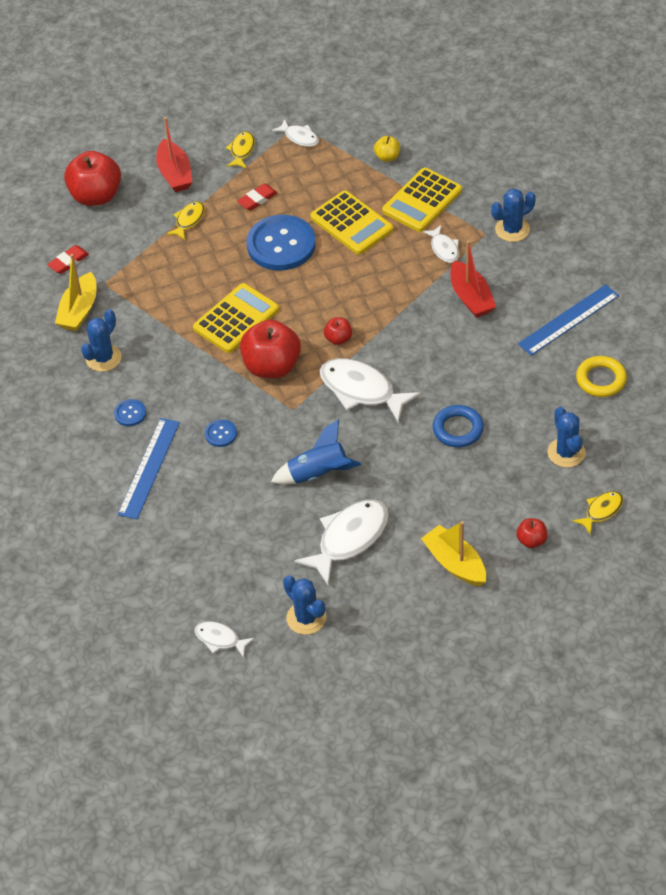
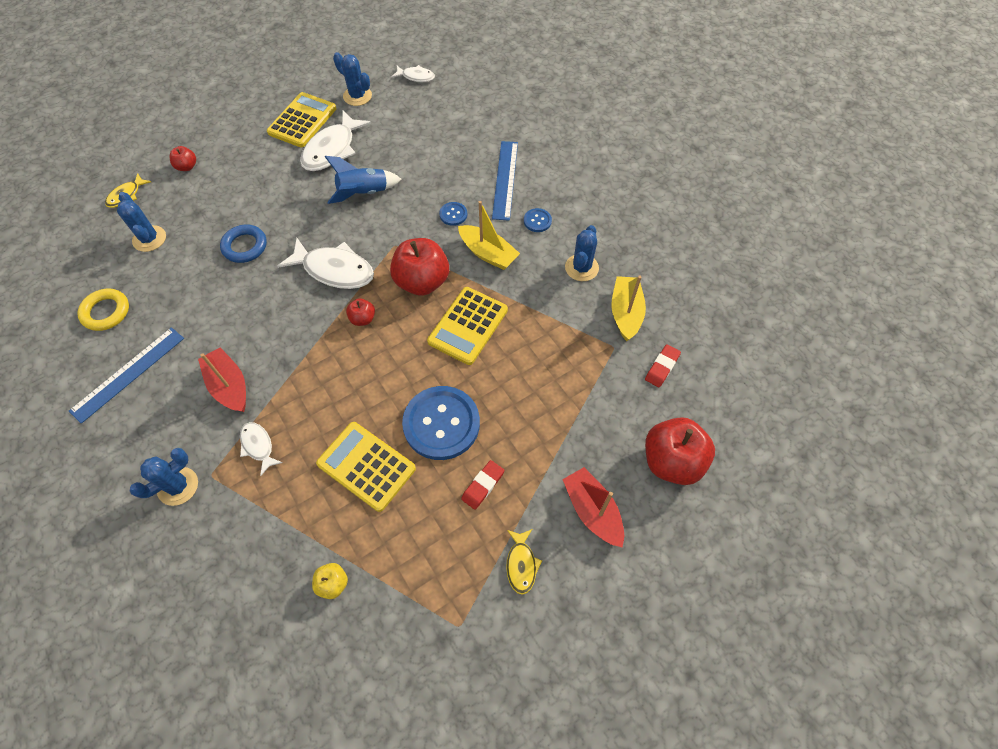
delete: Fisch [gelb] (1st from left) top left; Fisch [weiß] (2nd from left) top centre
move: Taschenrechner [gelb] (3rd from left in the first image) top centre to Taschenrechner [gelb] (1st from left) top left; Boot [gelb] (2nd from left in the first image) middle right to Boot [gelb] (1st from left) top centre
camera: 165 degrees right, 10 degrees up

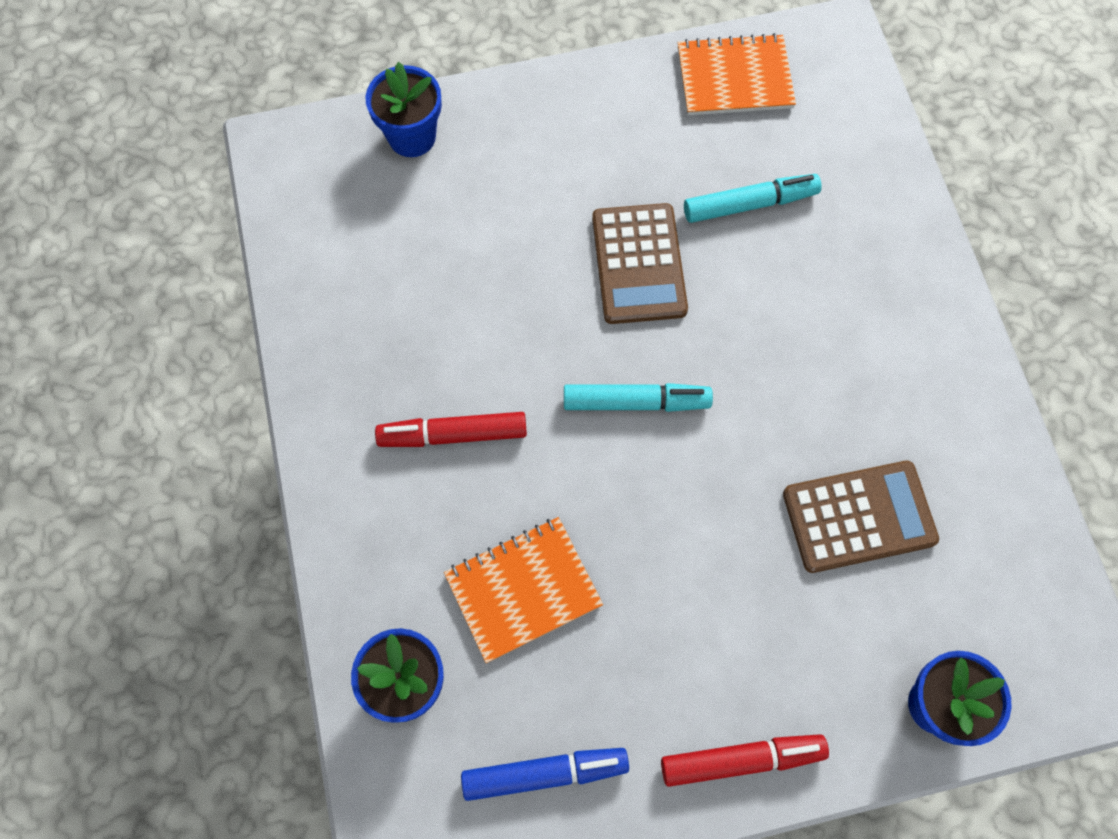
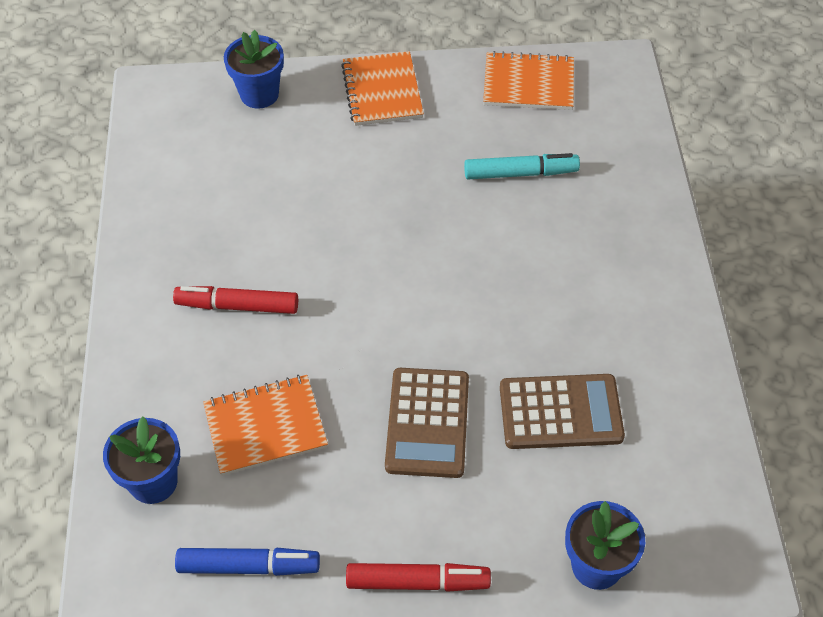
delete: Filzstift [türkis] (1st from left) centre
insert: Notizbuch [orange] (2nd from left) top centre
move: Taschenrechner [braun] (1st from left) top centre to bottom centre
camera: 10 degrees right, 15 degrees down

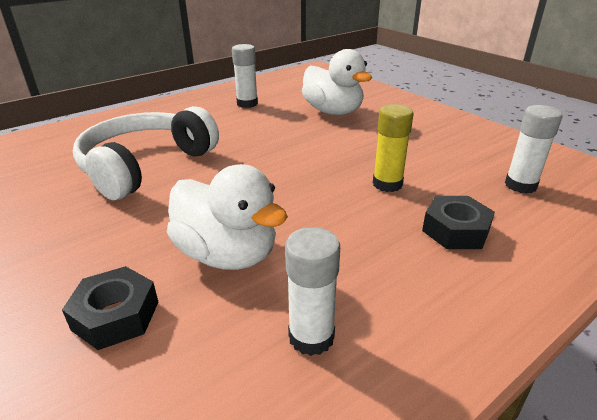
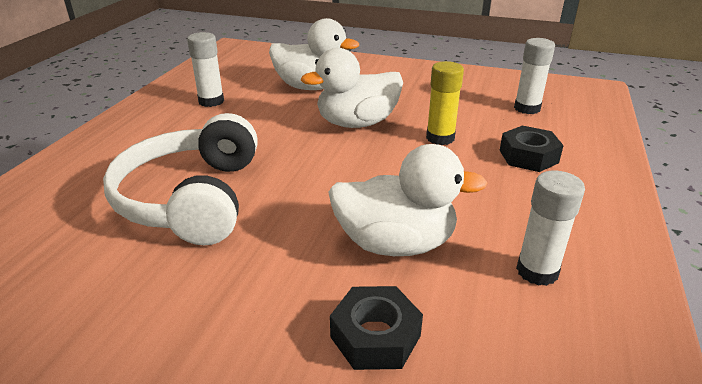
insert: Ente [weiß] (2nd from left) top centre
camera: 35 degrees left, 0 degrees up

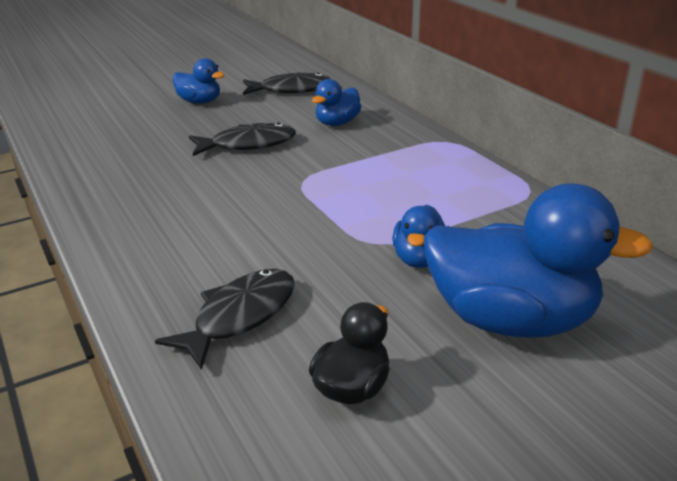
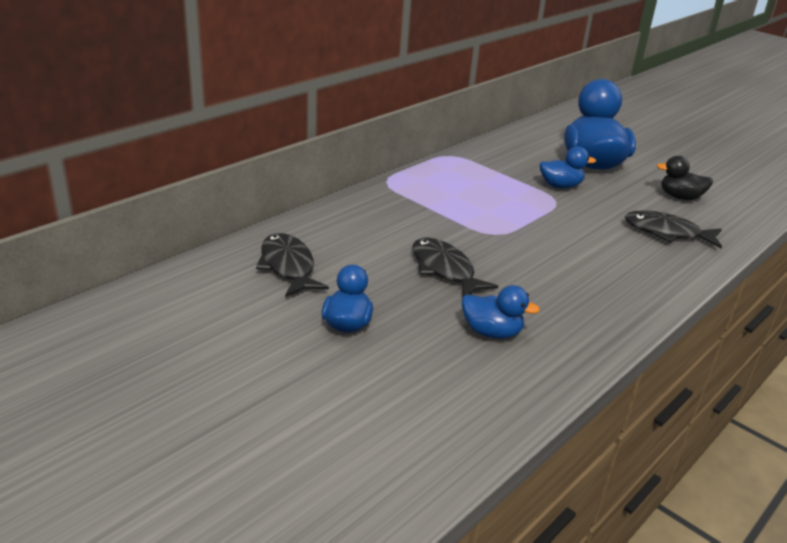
move: Ente [blau] (2nd from left) top centre to centre
camera: 110 degrees left, 0 degrees up

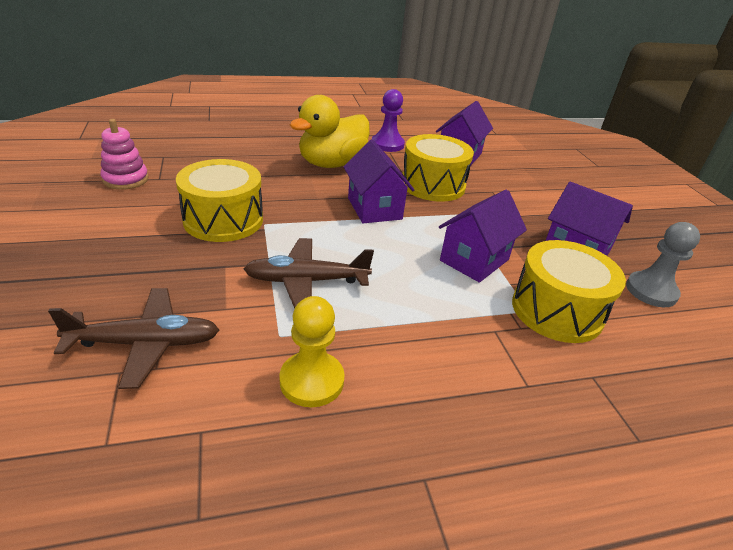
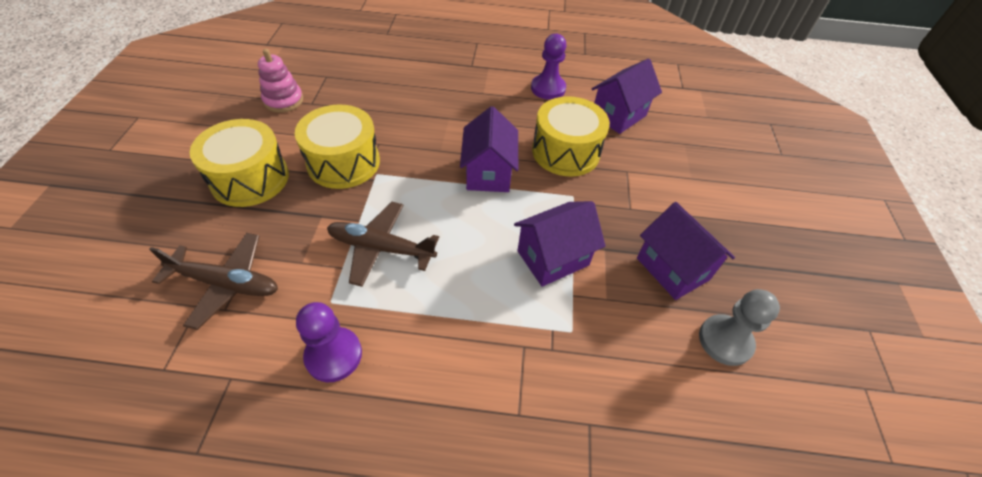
delete: Ente [gelb] top centre
move: Trommel [gelb] (3rd from left in the first image) middle right to Trommel [gelb] (1st from left) middle left
recolor: Bauer [gelb] centre to Bauer [lila] (1st from left) bottom centre
camera: 20 degrees right, 15 degrees up

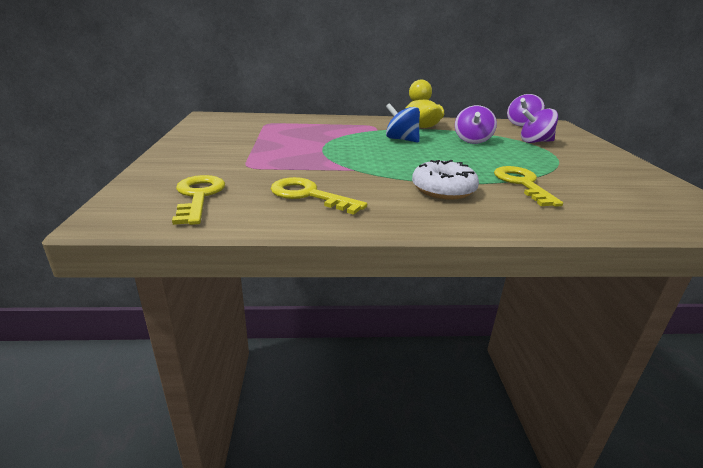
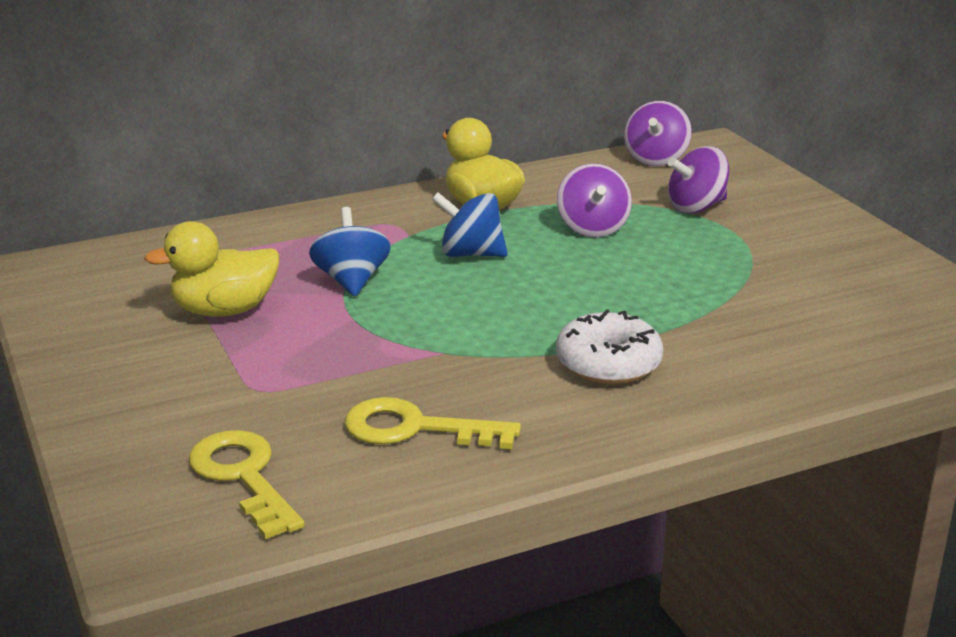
delete: Schlüssel [gelb] (3rd from left) middle right
insert: Ente [gelb] (1st from left) middle left; Kreisel [blau] (1st from left) centre
camera: 20 degrees left, 0 degrees up

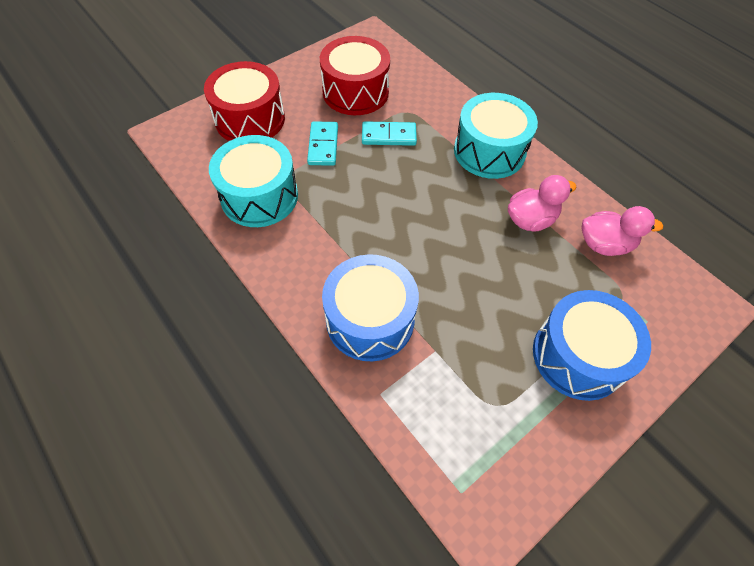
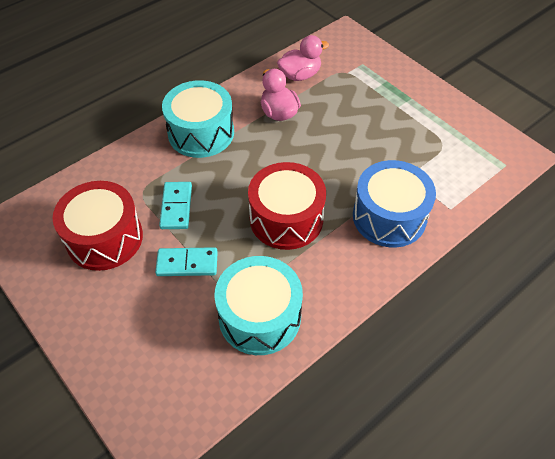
delete: Trommel [blau] (2nd from left) middle right
move: Trommel [rot] (1st from left in the first image) top left to Trommel [rot] (2nd from left) centre
rotate: Ente [rosa] (2nd from left) middle right = top centre 60 degrees clockwise
camera: 90 degrees left, 5 degrees down

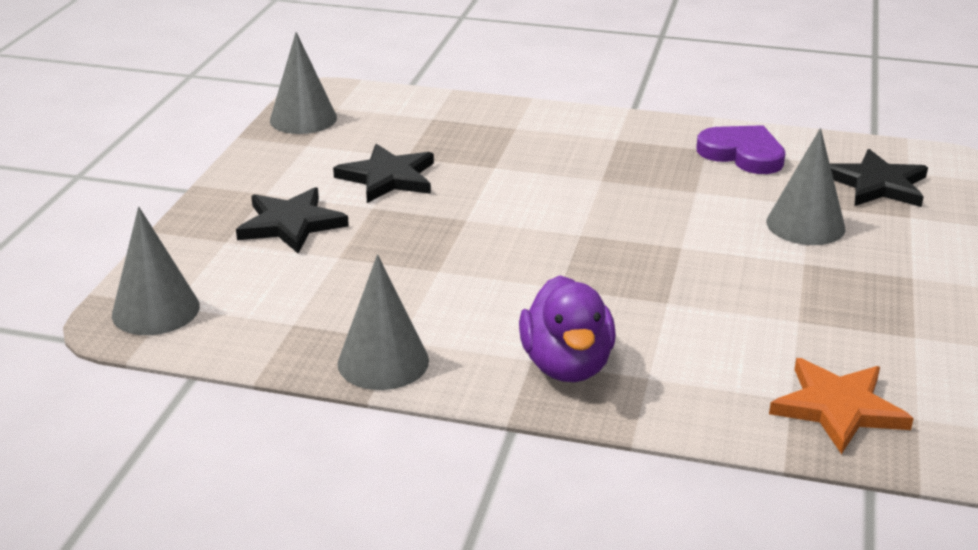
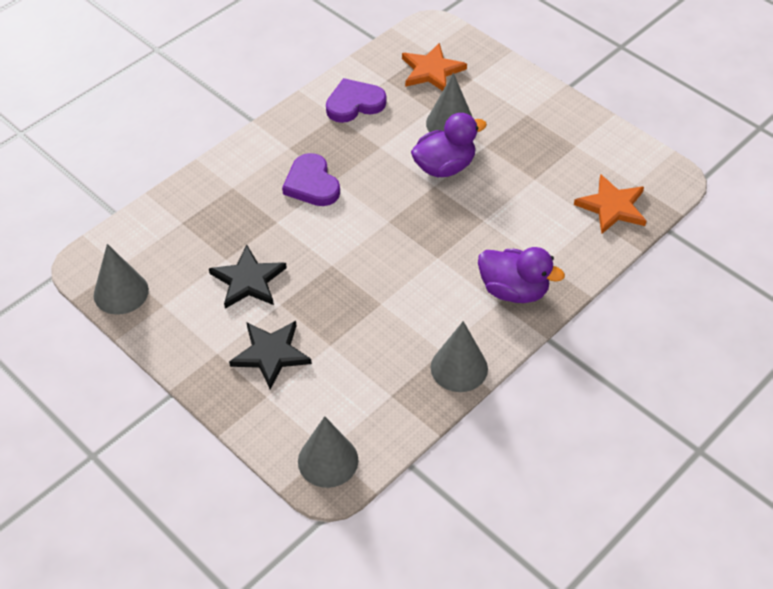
insert: Herz [lila] (1st from left) top centre; Ente [lila] (1st from left) top centre
recolor: Stern [schwarz] (3rd from left) top right to Stern [orange] (1st from left) top centre
camera: 60 degrees left, 20 degrees up

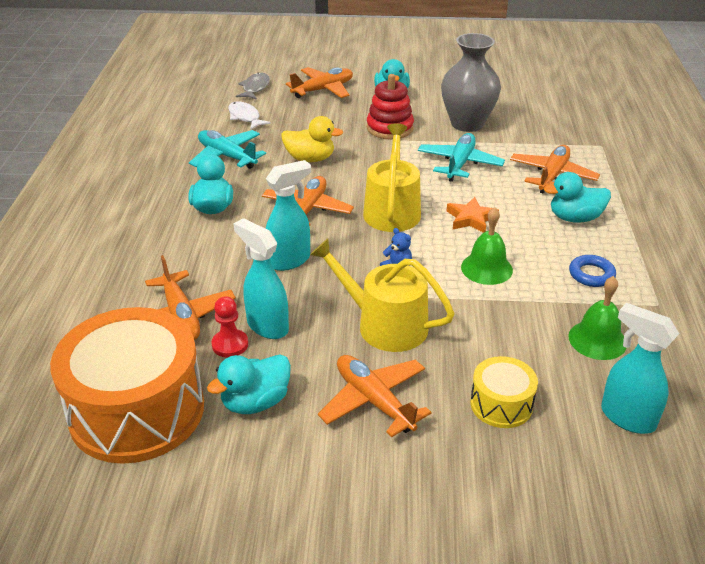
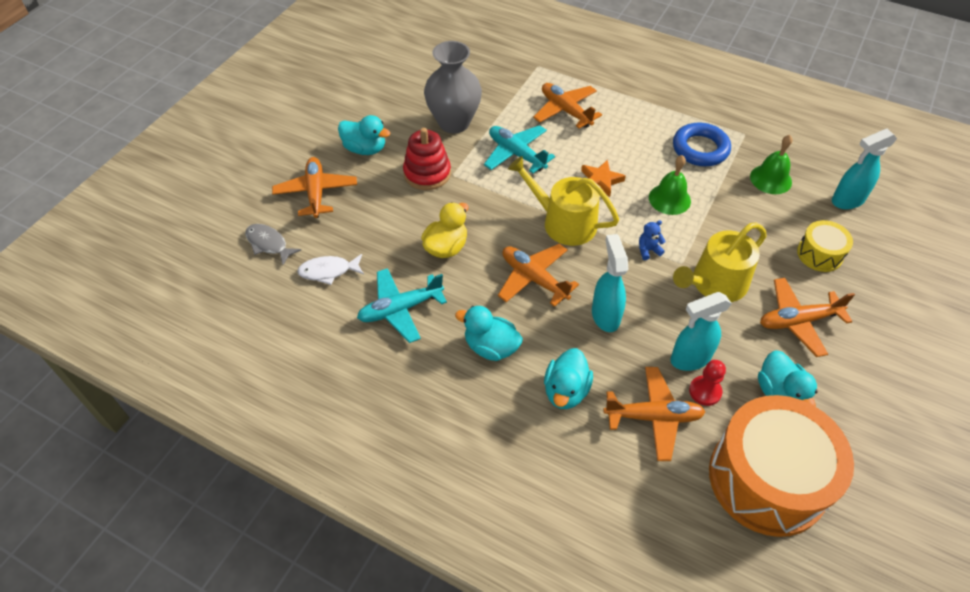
move: Ente [türkis] (4th from left in the first image) middle right to Ente [türkis] (3rd from left) centre
resize: Ring [blau] middle right = top right x1.64
camera: 65 degrees left, 15 degrees up

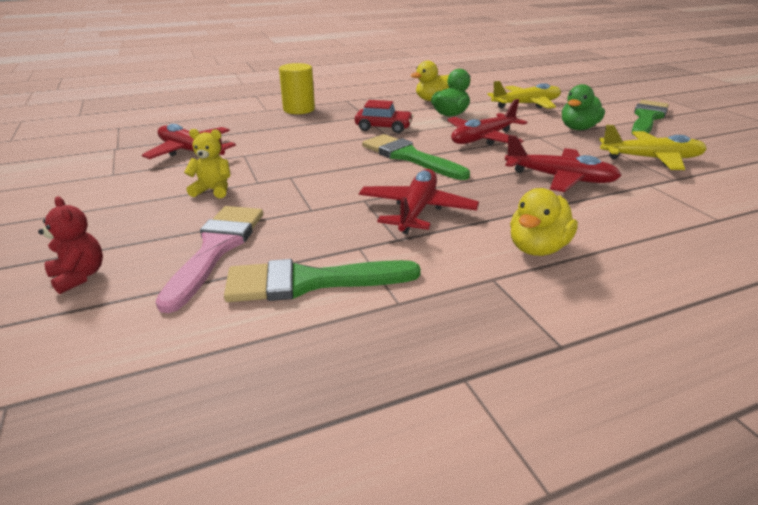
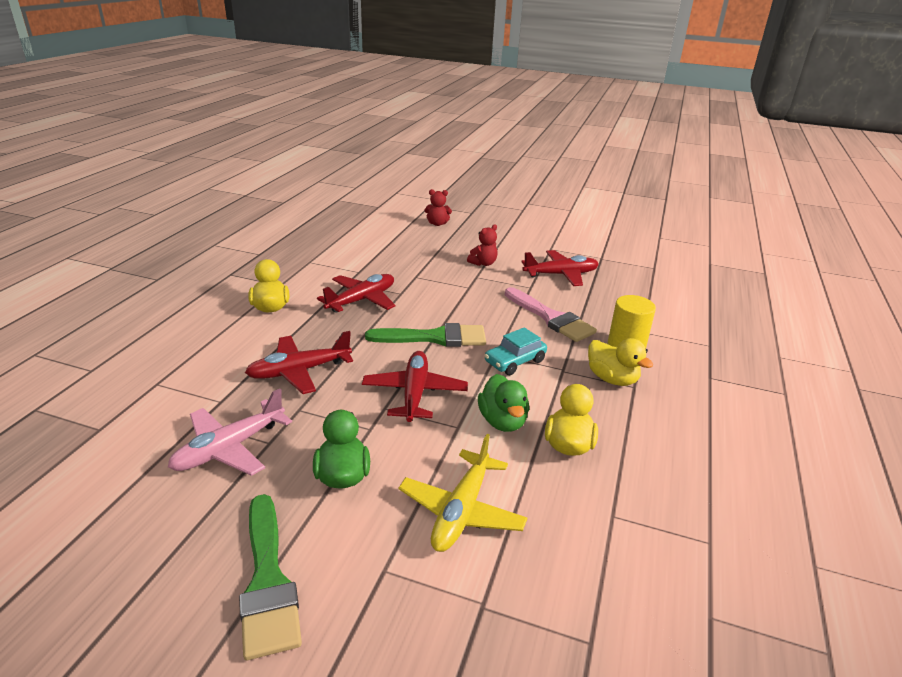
delete: Pinsel [grün] (1st from left) centre
insert: Ente [gelb] (3rd from left) middle right
move: Pinsel [rosa] middle left to centre
recolor: Teddybär [gelb] top left to Teddybär [rot] (2nd from left) centre; Auto [rot] top centre to Auto [türkis] centre; Flugzeug [gelb] (2nd from left) top right to Flugzeug [rosa] middle left
rotate: Flugzeug [rot] (2nd from left) centre = centre 105 degrees counterclockwise
camera: 130 degrees right, 0 degrees up

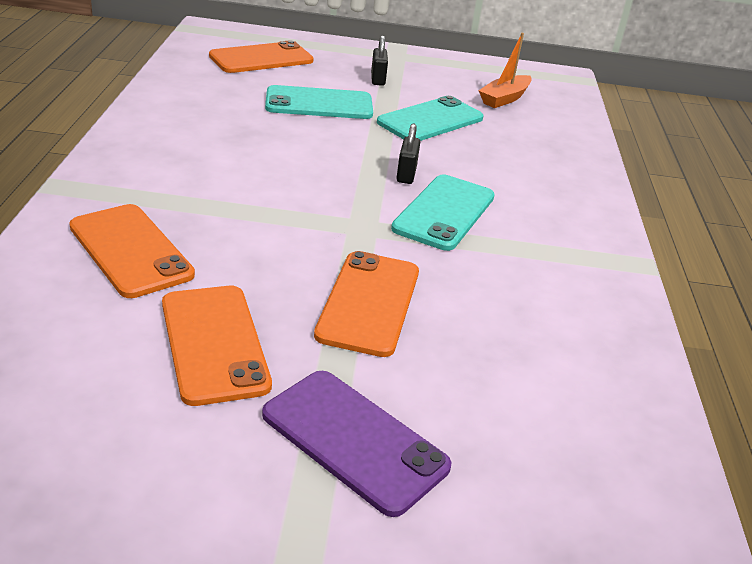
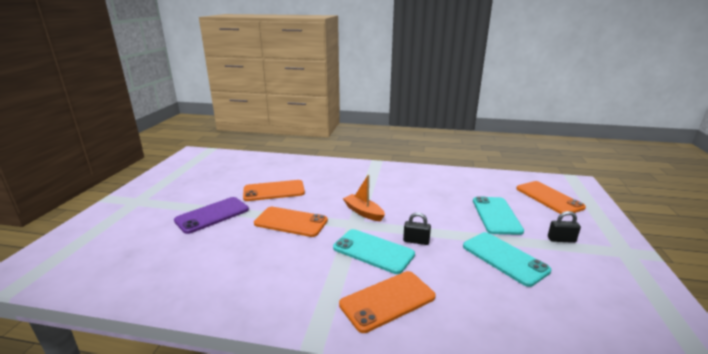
move: Handy [orange] (1st from left in the first image) middle left to Handy [orange] (3rd from left) bottom centre; Boot [orange] top right to centre
camera: 100 degrees right, 10 degrees down

